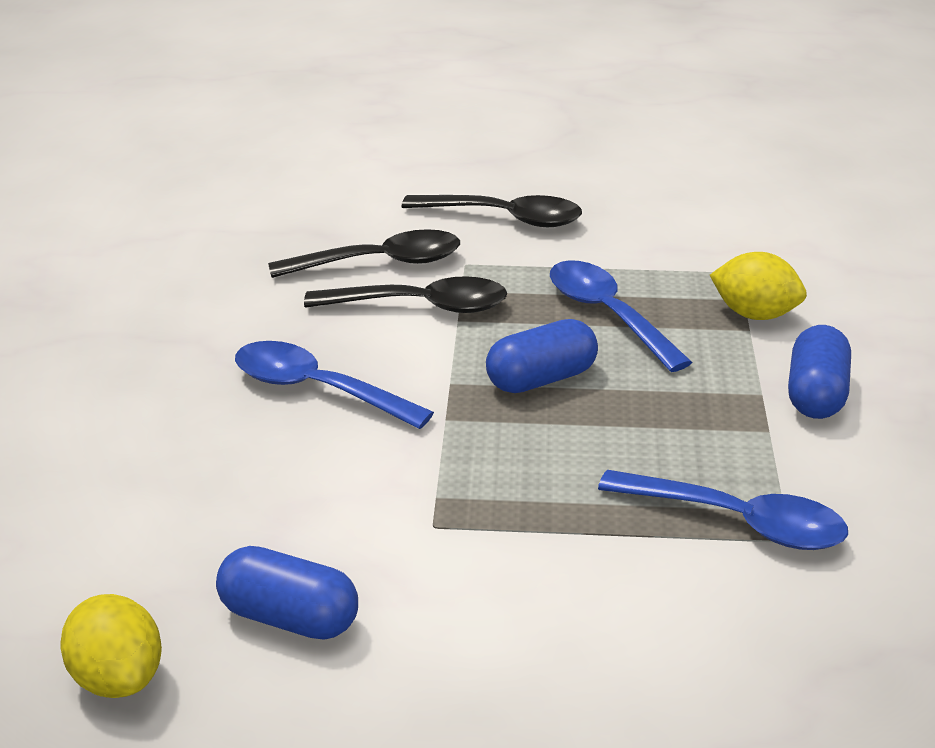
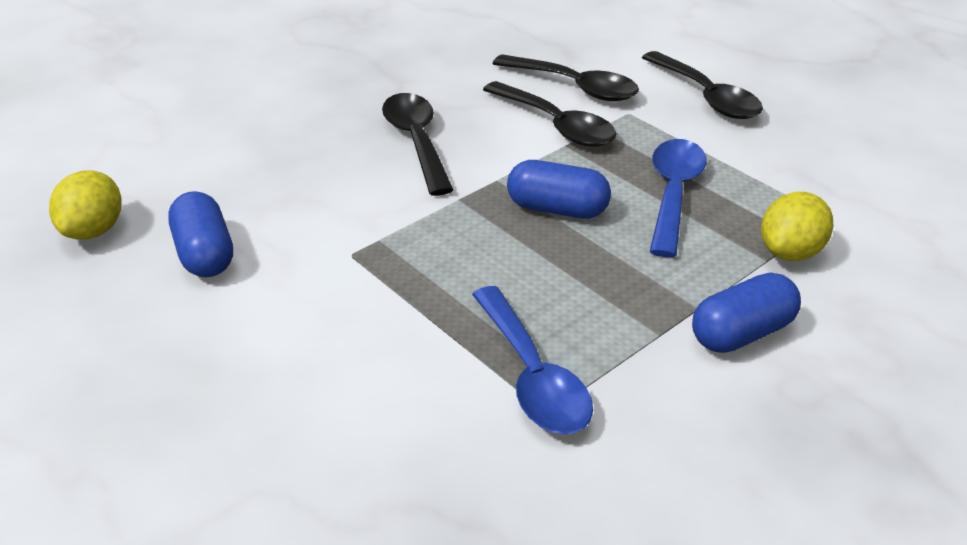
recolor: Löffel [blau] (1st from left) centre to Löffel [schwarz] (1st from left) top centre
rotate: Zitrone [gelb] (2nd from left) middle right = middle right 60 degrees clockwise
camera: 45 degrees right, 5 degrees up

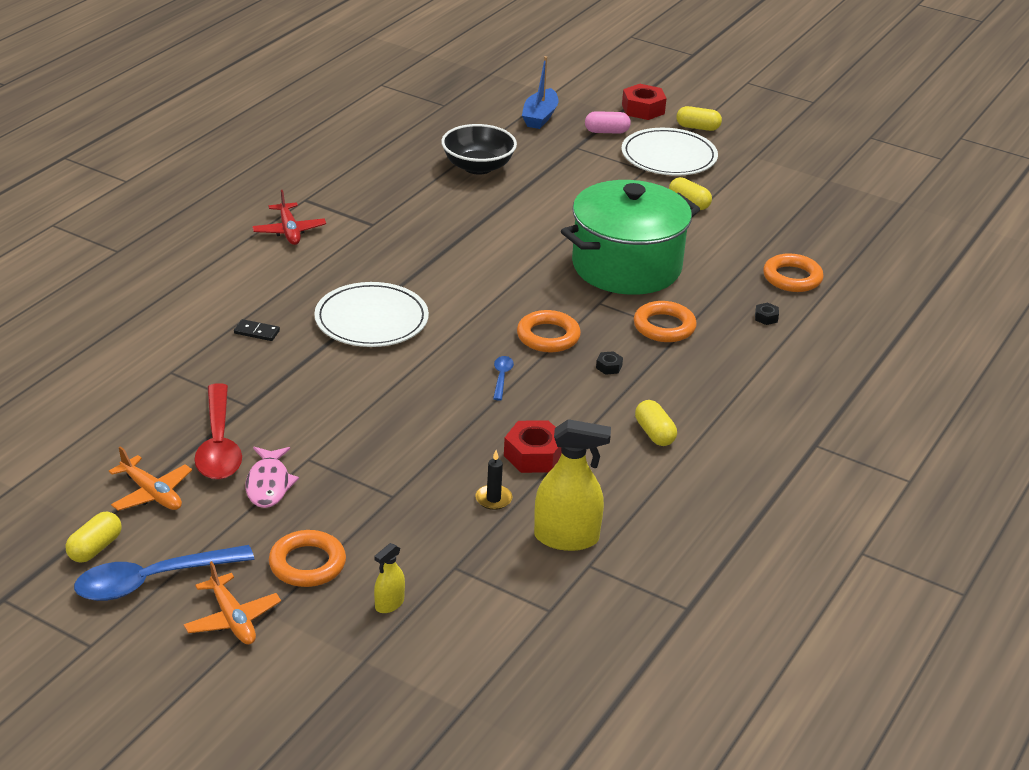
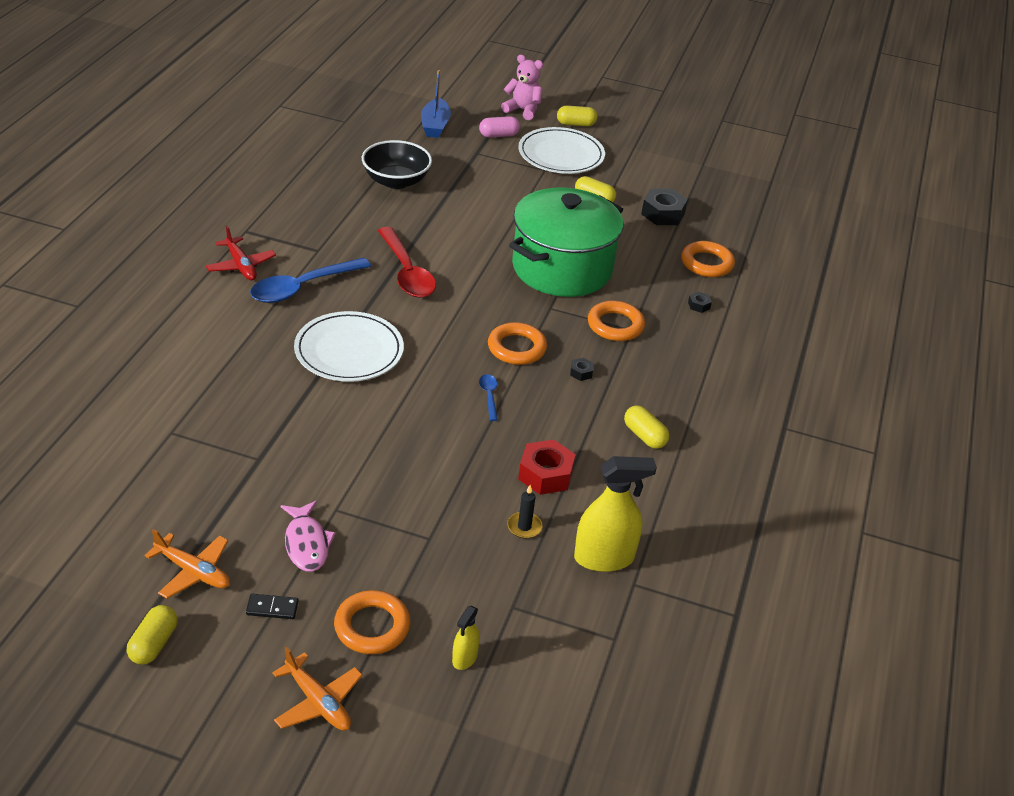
insert: Sechskantmutter [schwarz] (2nd from left) top centre
move: Löffel [blau] (1st from left) bottom left to middle left; Löffel [rot] middle left to top centre; Dominostein [schwarz] middle left to bottom left
replace: Sechskantmutter [rot] (2nd from left) top centre to Teddybär [rosa] top centre
camera: 15 degrees left, 5 degrees up

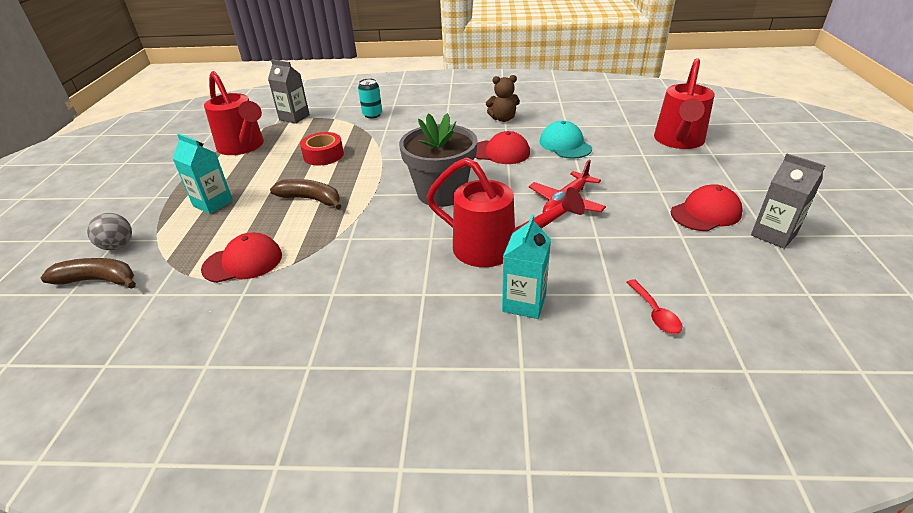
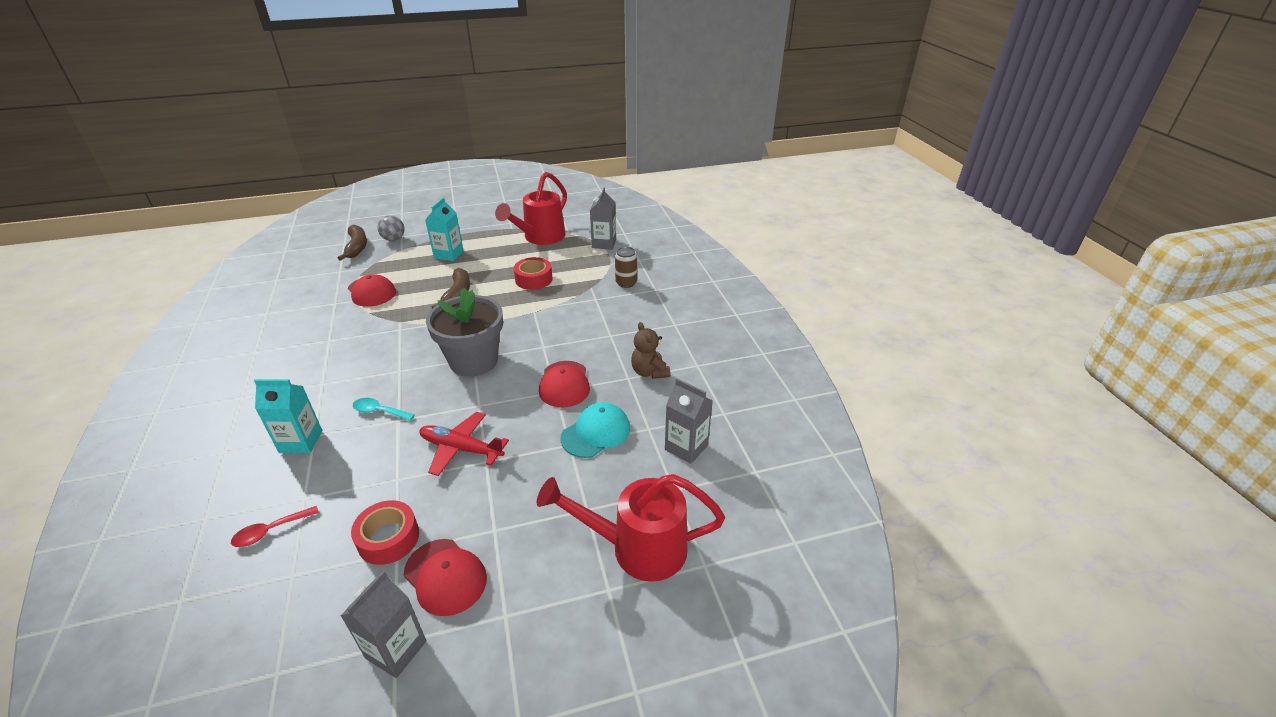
insert: Klebeband [rot] (1st from left) bottom left; Getränkekarton [grau] (3rd from left) centre
replace: Gießkanne [rot] (2nd from left) centre to Löffel [türkis] middle left
recolor: Dose [türkis] top centre to Dose [braun] centre
camera: 70 degrees right, 0 degrees up

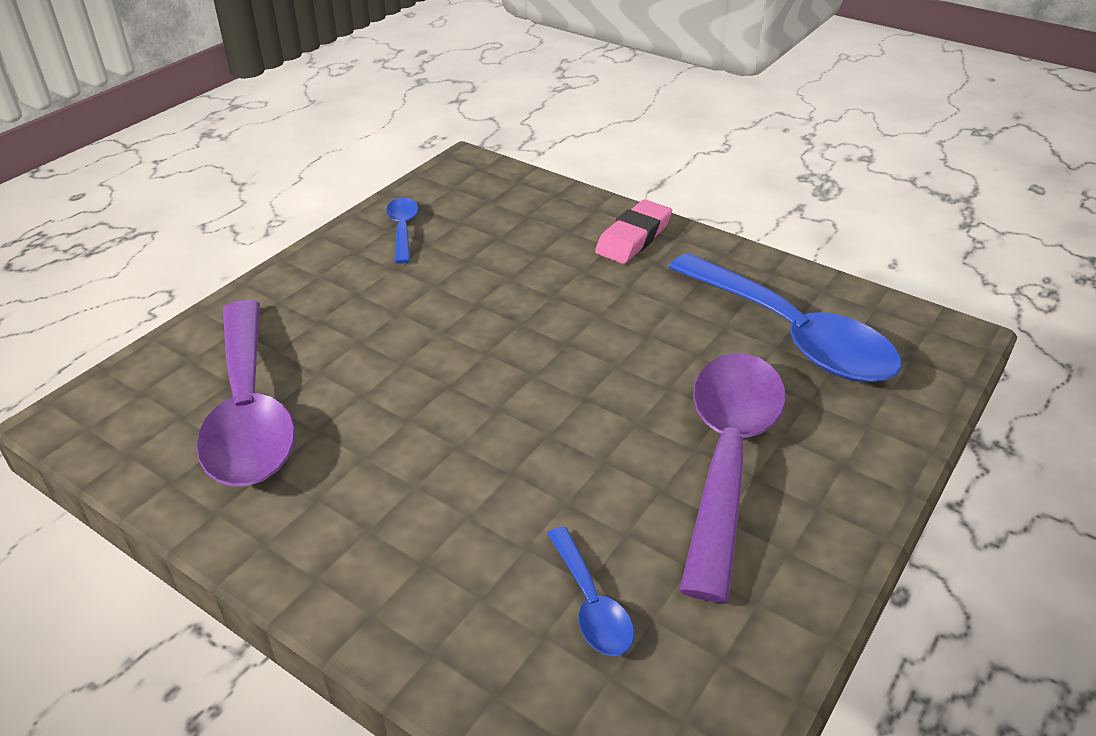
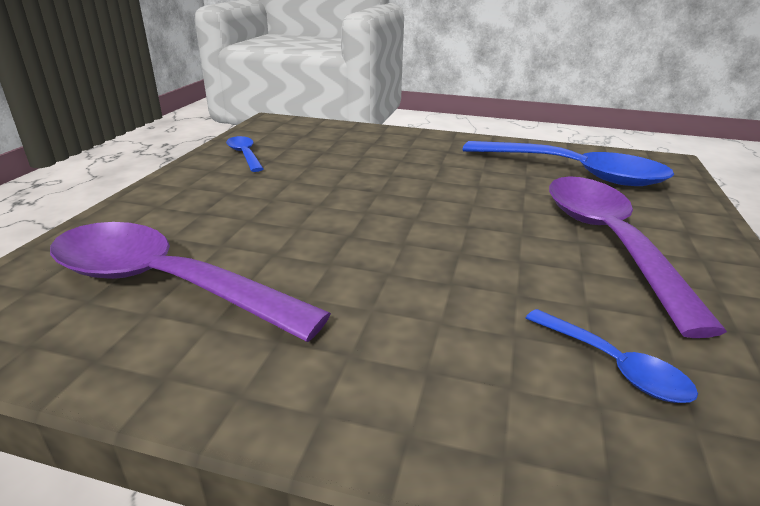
delete: Radiergummi [rosa] top centre
rotate: Löffel [lila] (1st from left) middle left = middle left 150 degrees clockwise
camera: 20 degrees left, 10 degrees down

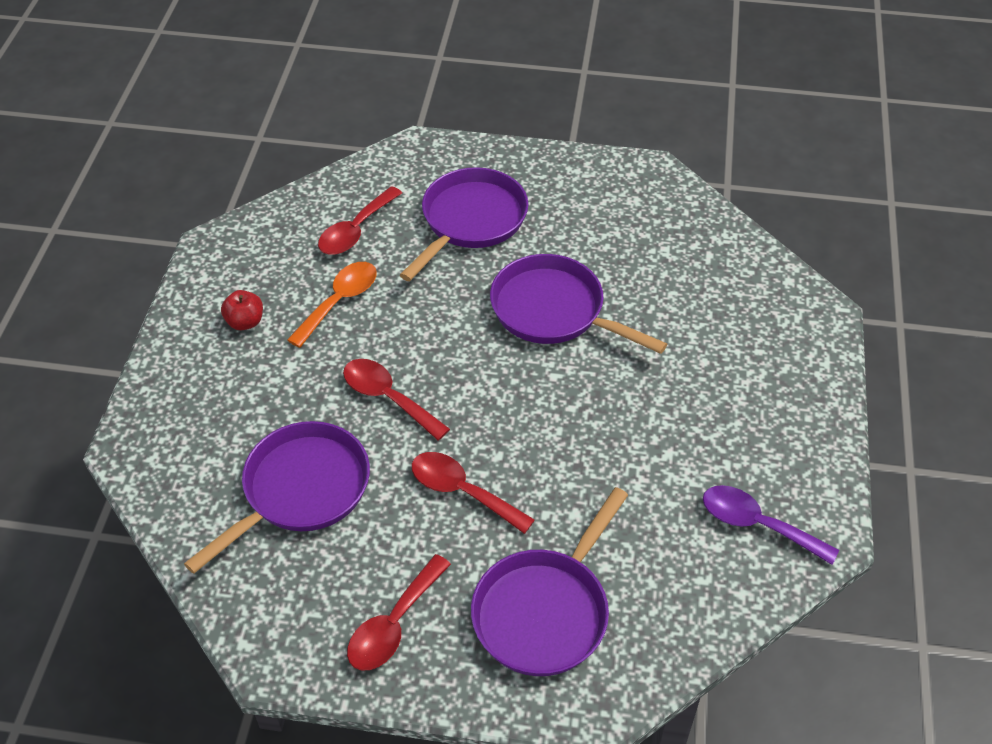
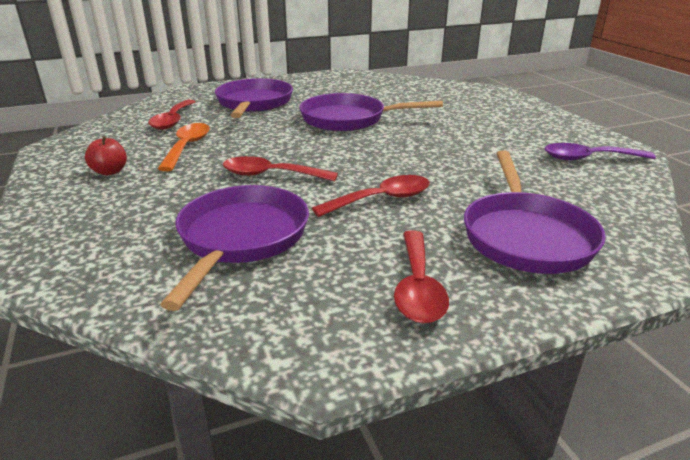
rotate: Löffel [rot] (4th from left in the first image) centre = centre 150 degrees clockwise
camera: 30 degrees left, 20 degrees down

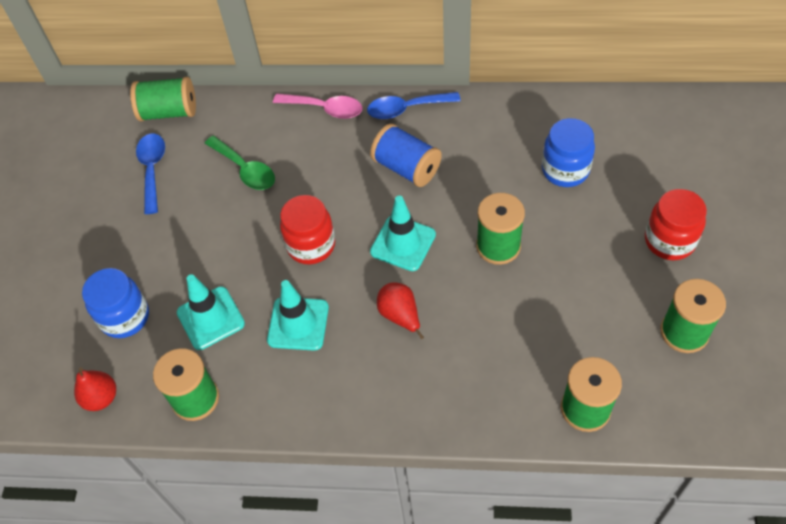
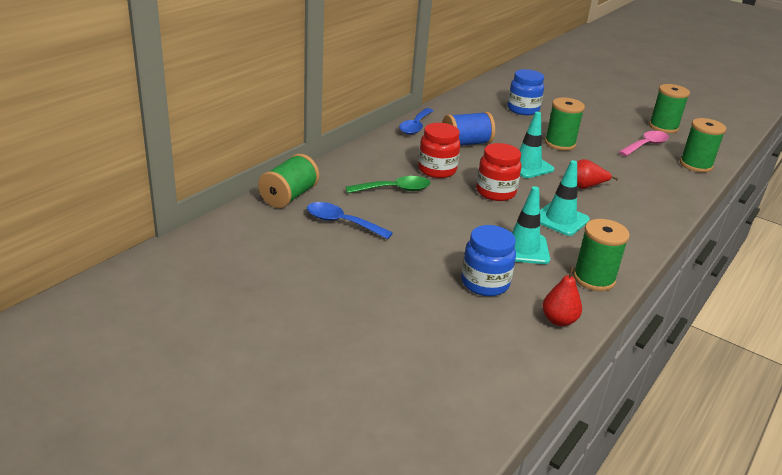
move: Löffel [rosa] top centre to top right; Einmachglas [rot] (2nd from left in the first image) middle right to Einmachglas [rot] (1st from left) top centre
camera: 65 degrees left, 25 degrees down

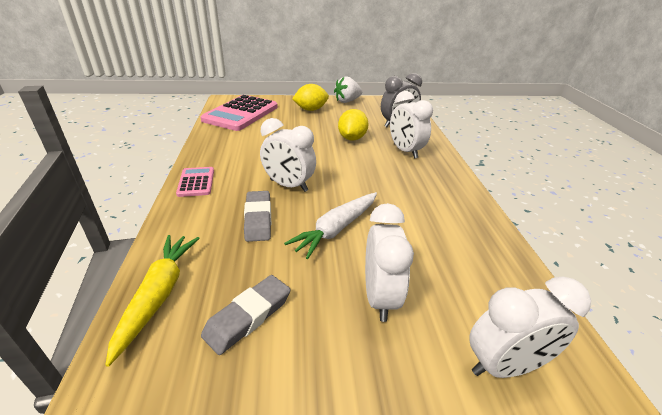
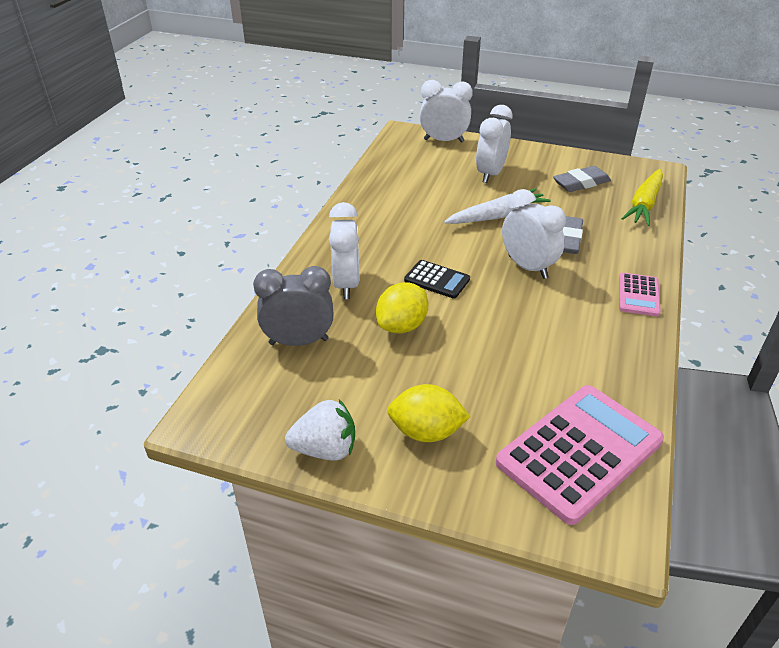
insert: Taschenrechner [schwarz] centre
camera: 155 degrees left, 5 degrees up

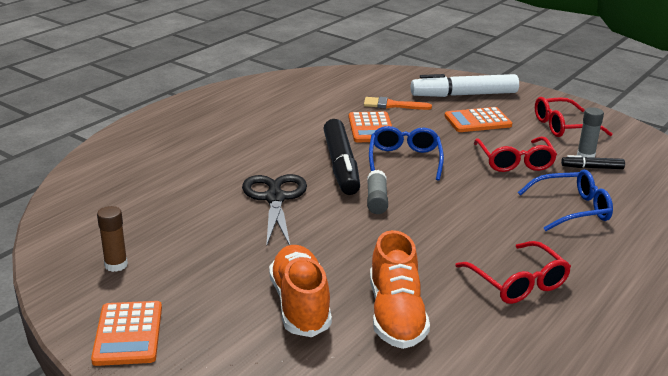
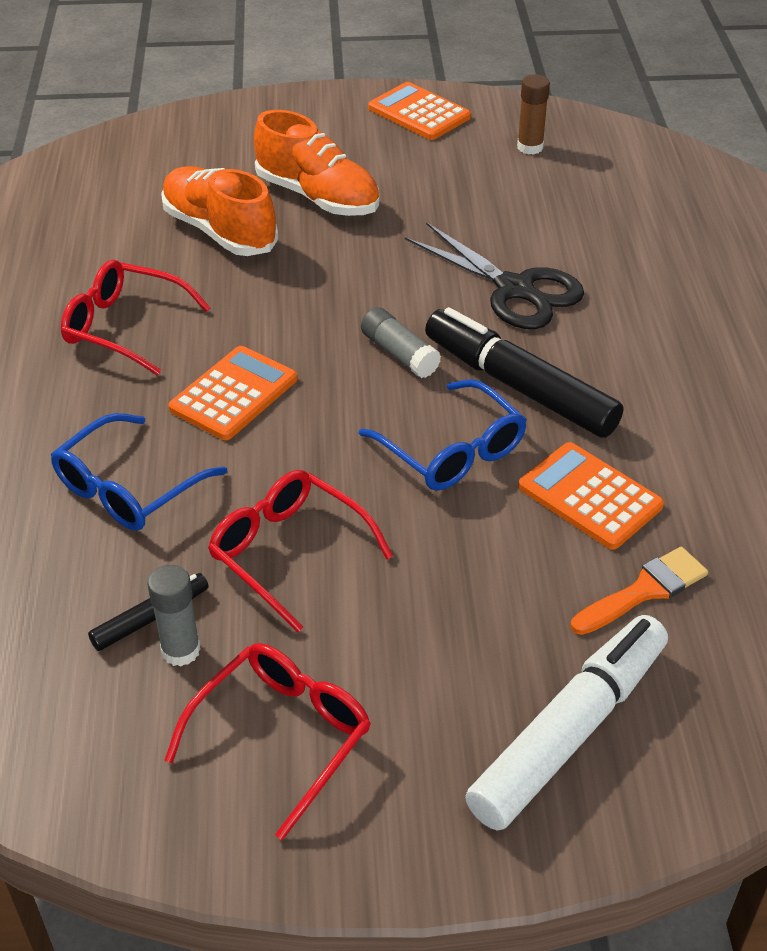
move: Taschenrechner [orange] (3rd from left in the first image) top right to Taschenrechner [orange] (1st from left) middle left
camera: 140 degrees right, 15 degrees up

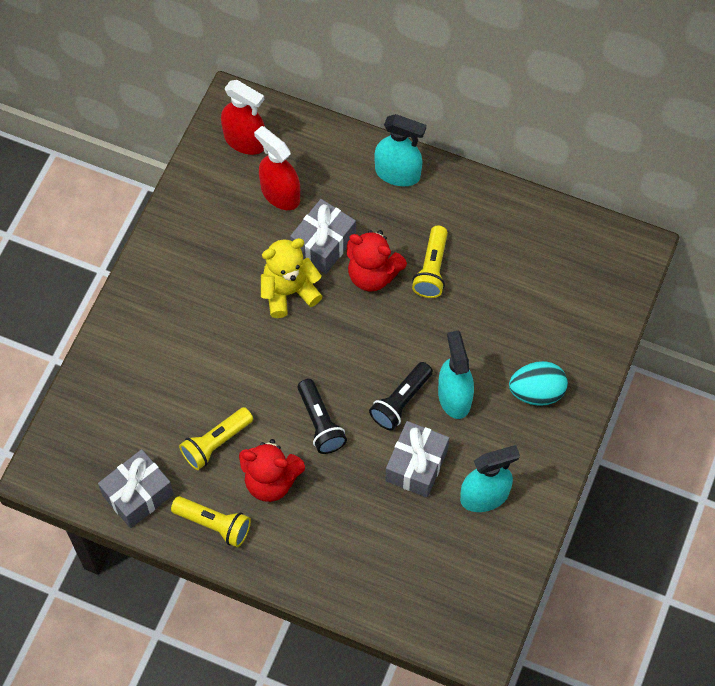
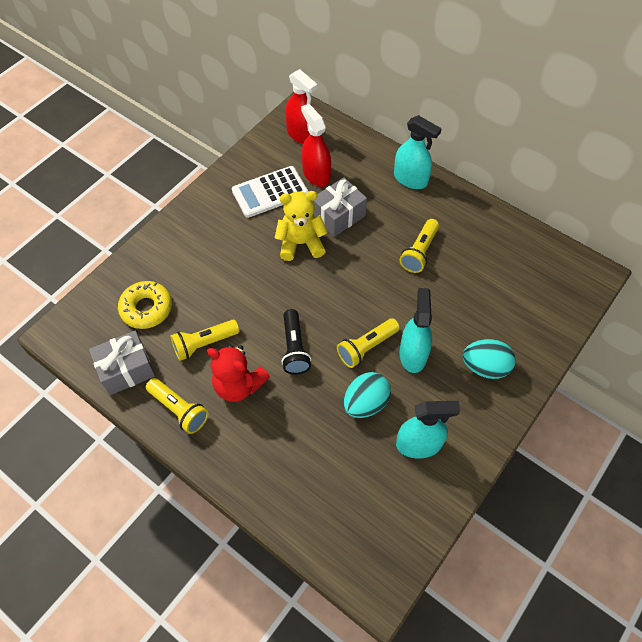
delete: Teddybär [rot] (2nd from left) centre
insert: Donut [gelb] middle left; Taschenrechner [weiß] top centre
replace: Geschenk [grau] (3rd from left) bottom centre to Ei [türkis] (1st from left) centre
recolor: Taschenlampe [schwarz] (2nd from left) centre to Taschenlampe [gelb] (3rd from left) centre
camera: 15 degrees right, 5 degrees down

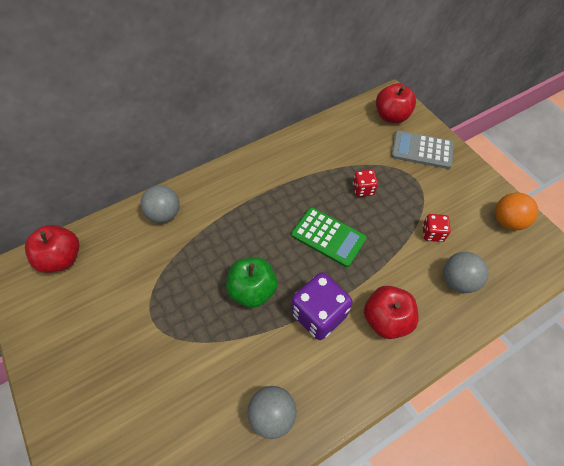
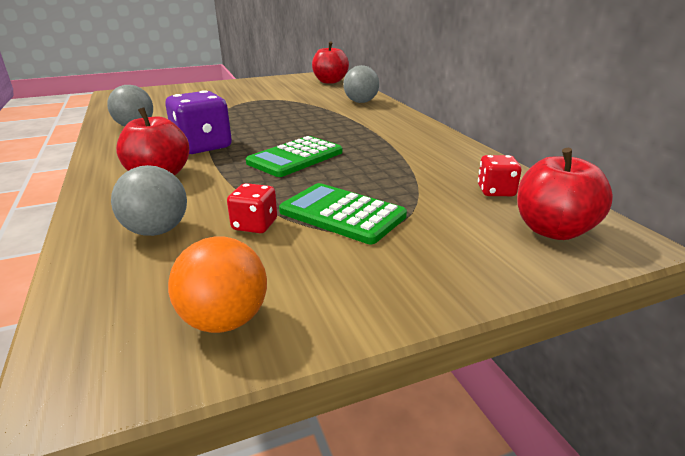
delete: Apfel [grün] centre; Taschenrechner [grau] top right
insert: Taschenrechner [grün] (2nd from left) centre
move: Spielwürfel [rot] (1st from left in the first image) centre to Spielwürfel [rot] (2nd from left) middle right
camera: 100 degrees right, 30 degrees down

